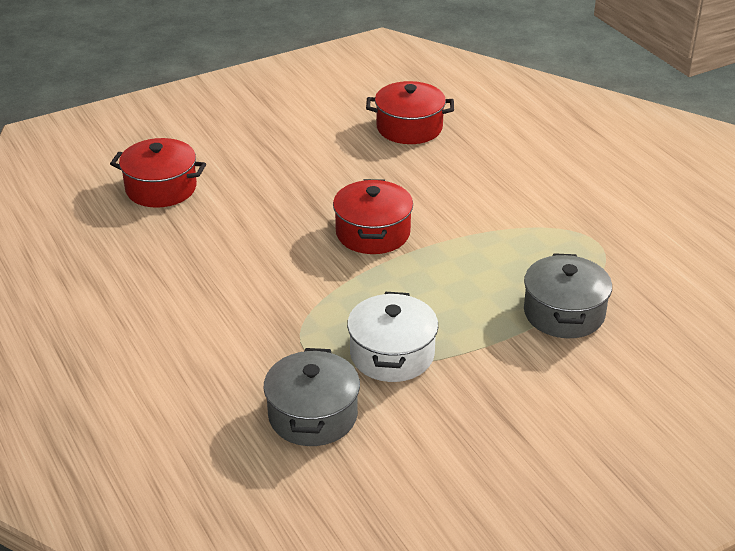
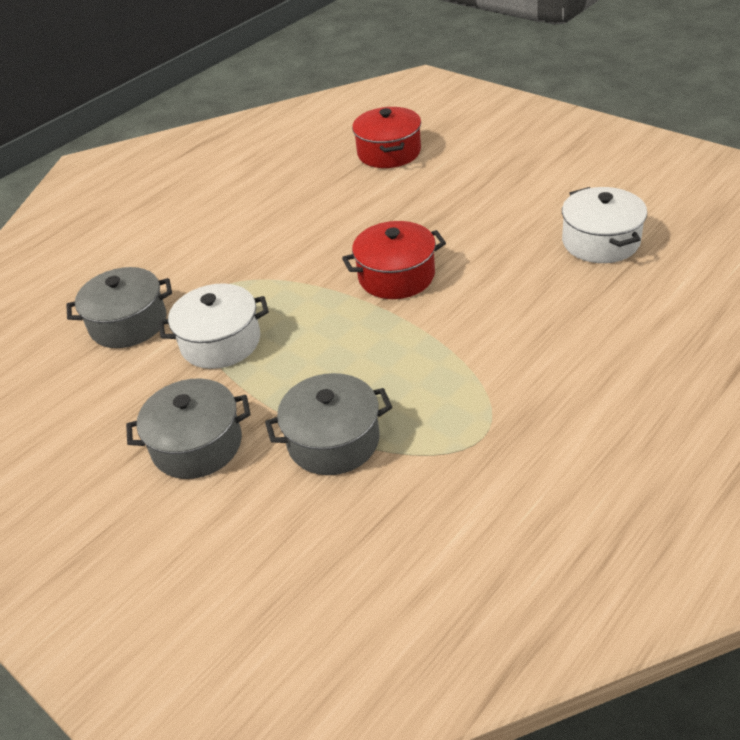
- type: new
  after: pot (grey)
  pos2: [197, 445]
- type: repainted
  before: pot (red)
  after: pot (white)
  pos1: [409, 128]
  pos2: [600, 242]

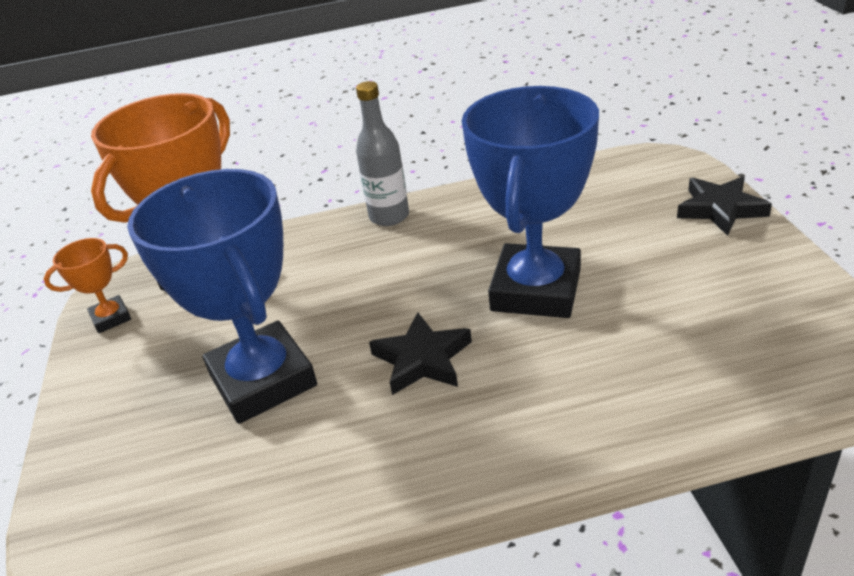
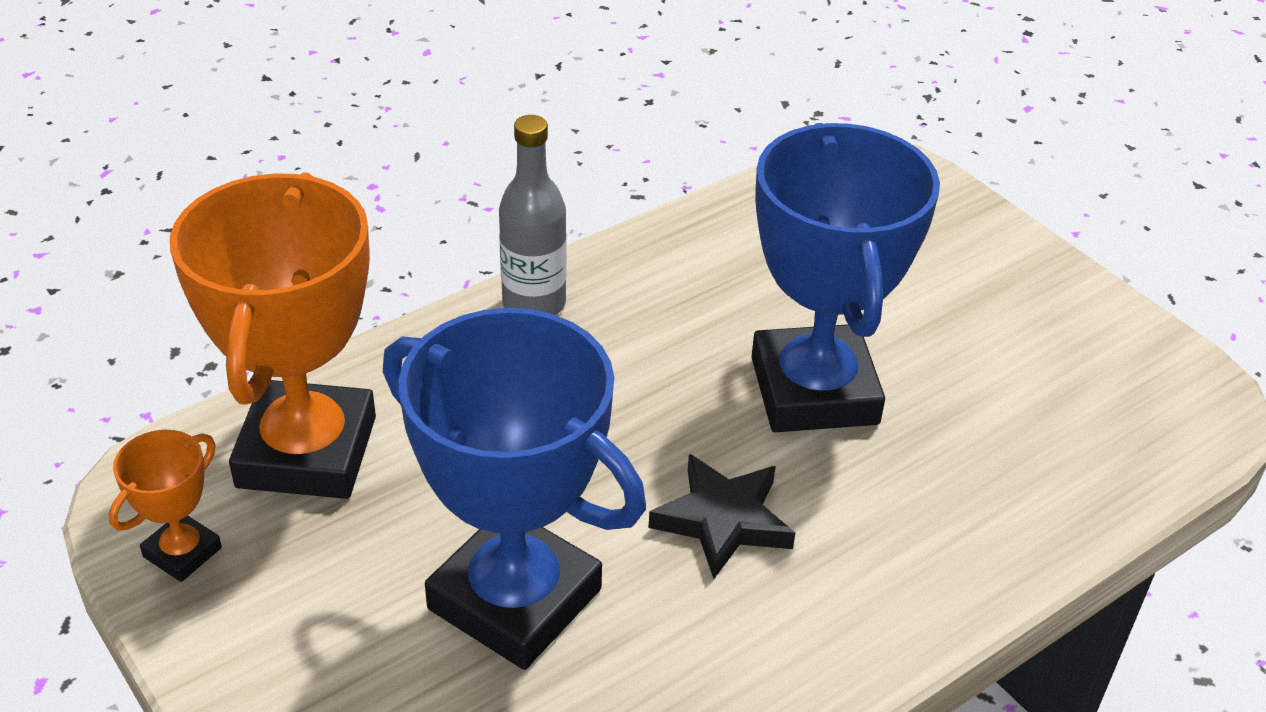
- type: gone
  before: star (black)
  pos1: [720, 209]

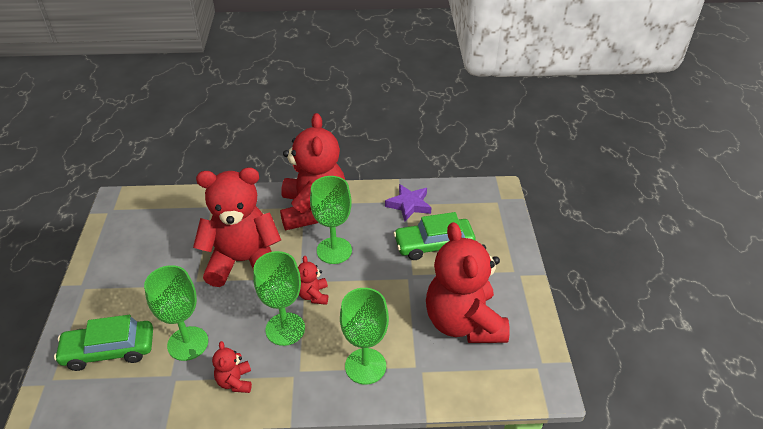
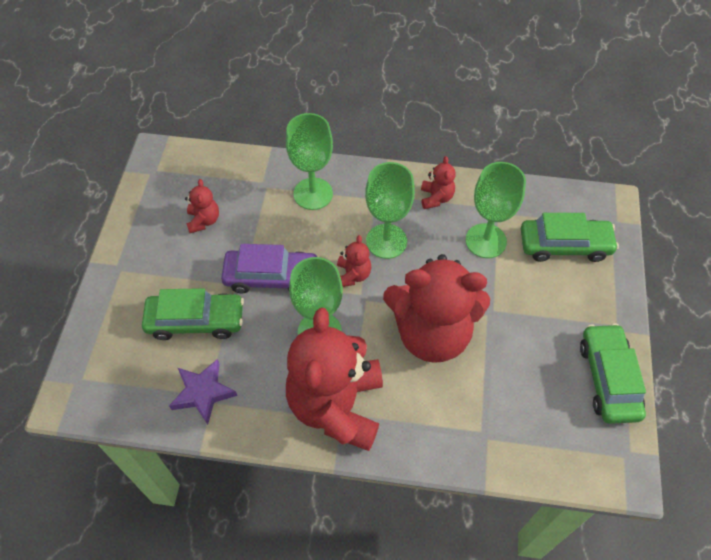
- type: new
  after: car (purple)
  pos2: [271, 277]
- type: new
  after: car (green)
  pos2: [608, 379]
- type: scaled
  before: teddy bear (red)
  pos1: [463, 322]
  pos2: [204, 220]
  scale: 0.42

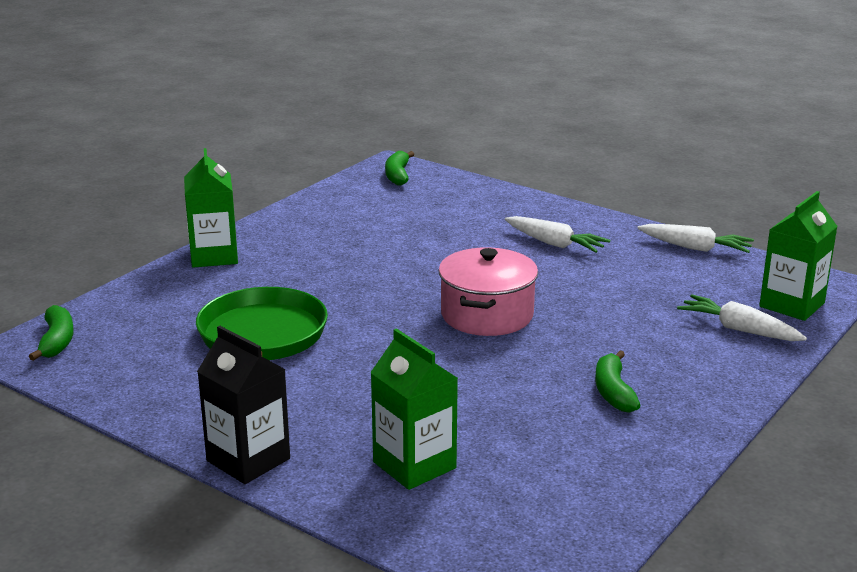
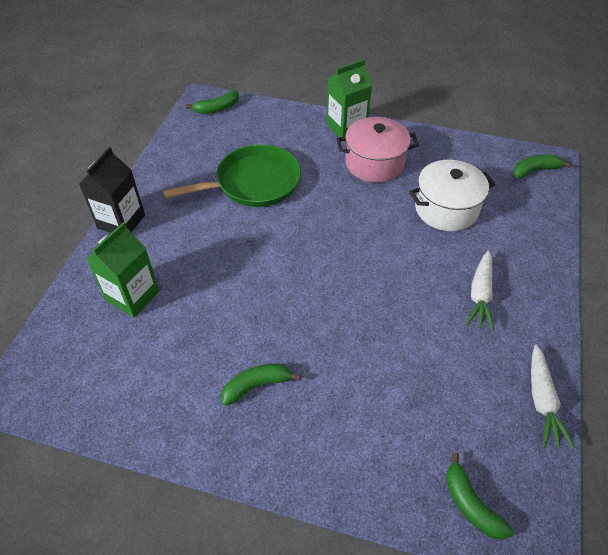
- type: gone
  before: carrot (white)
  pos1: [739, 329]
- type: new
  after: pot (white)
  pos2: [446, 209]
- type: shifted
  before: pot (pink)
  pos1: [487, 315]
  pos2: [374, 163]
- type: swapped
  before: carton (green)
  after: banana (green)
  pos1: [792, 305]
  pos2: [470, 504]

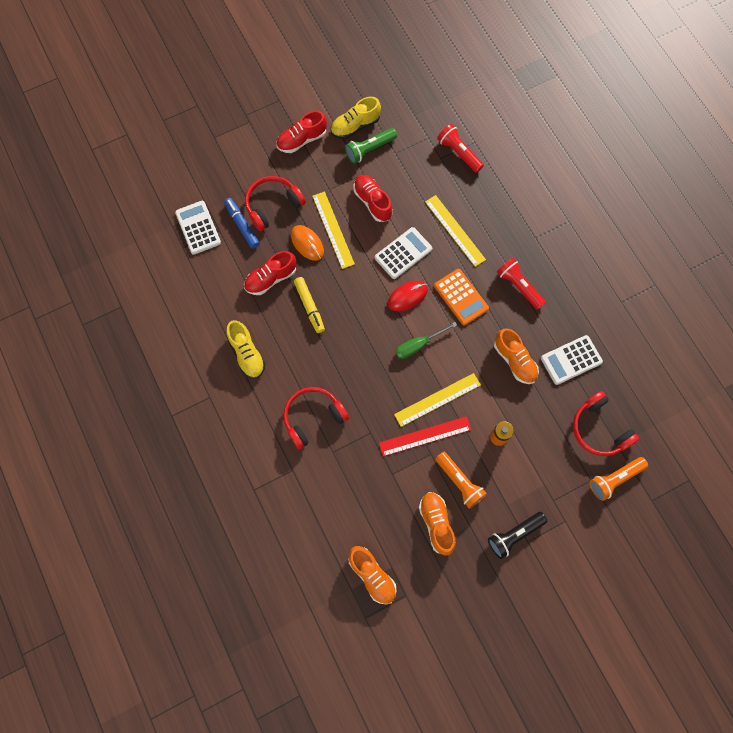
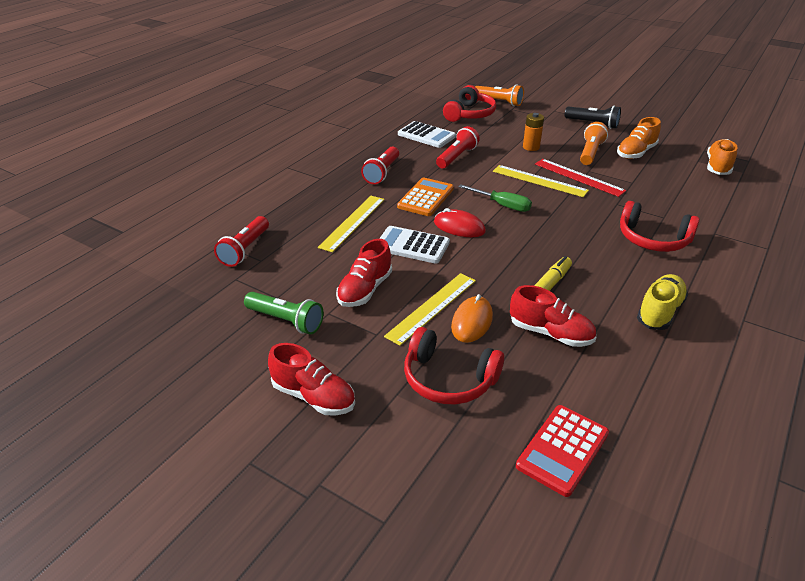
- type: gone
  before: marker (blue)
  pos1: [242, 225]
- type: gone
  before: shoe (yellow)
  pos1: [355, 126]
- type: swapped
  before: shoe (orange)
  after: flashlight (red)
  pos1: [514, 360]
  pos2: [457, 157]
- type: repainted
  before: calculator (white)
  after: calculator (red)
  pos1: [198, 228]
  pos2: [562, 450]

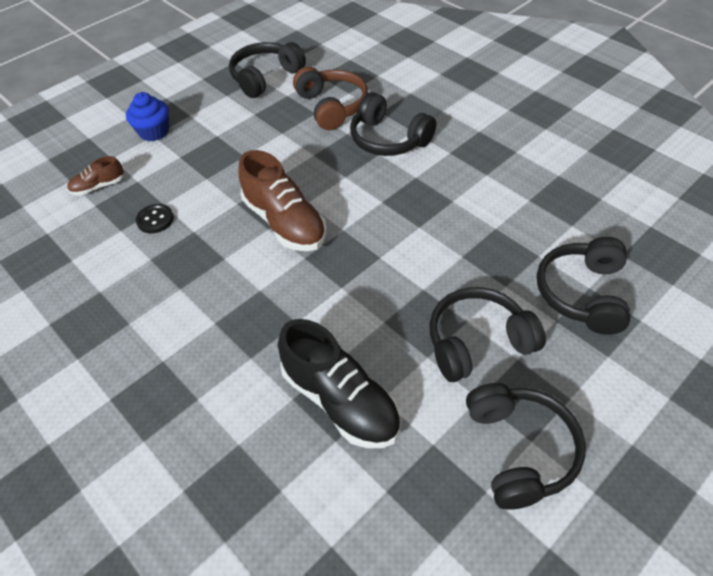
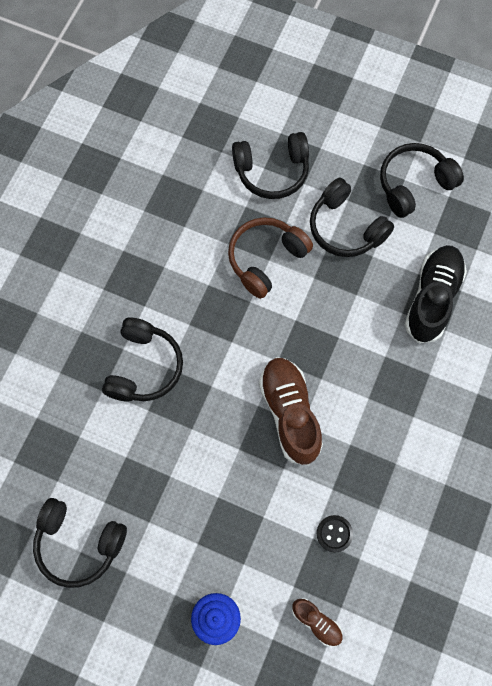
- type: shifted
  before: headphones (brown)
  pos1: [332, 107]
  pos2: [266, 259]
- type: rotated
  before: shoe (brown)
  pos1: [285, 222]
  pos2: [290, 413]
  turn: -45

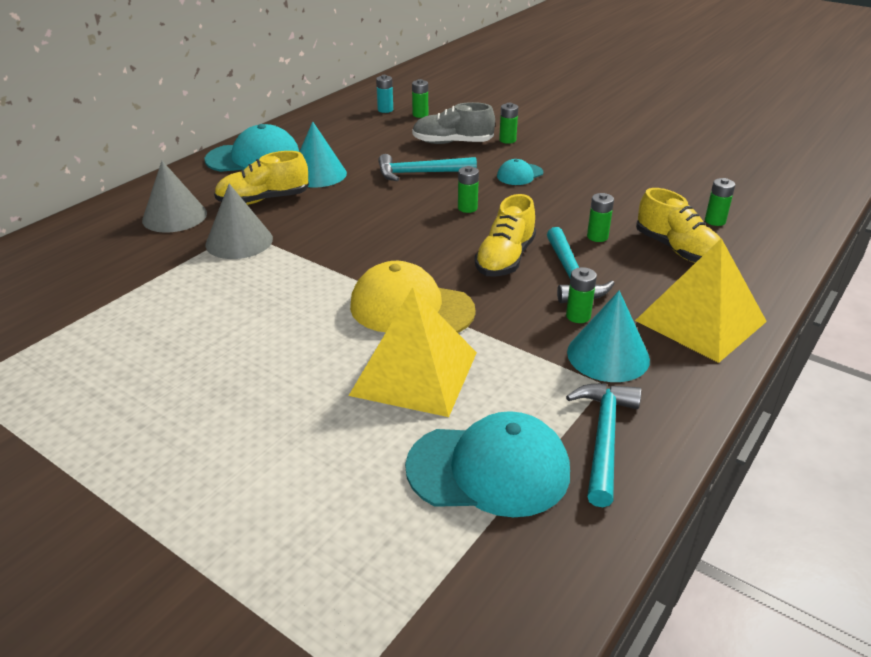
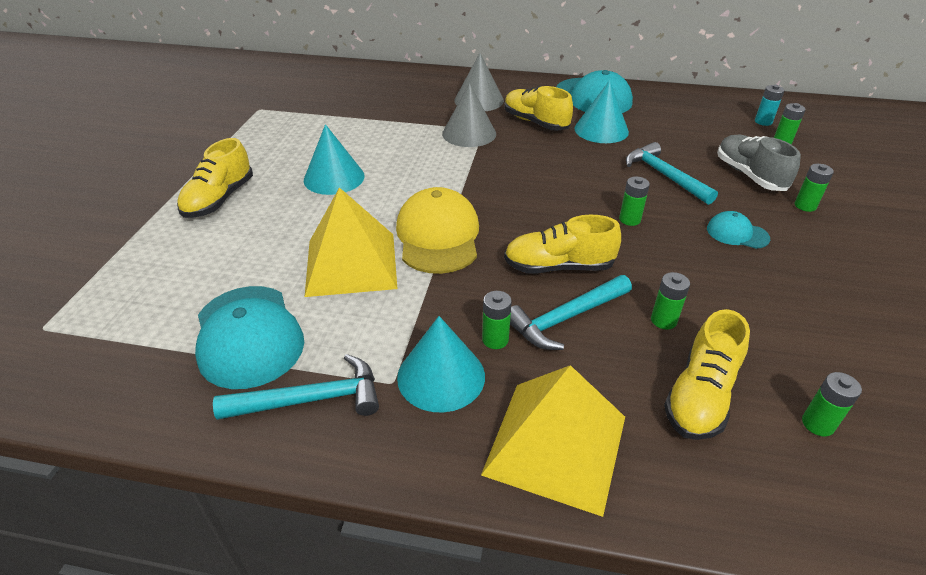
- type: new
  after: shoe (yellow)
  pos2: [219, 199]
- type: new
  after: cone (turquoise)
  pos2: [334, 178]

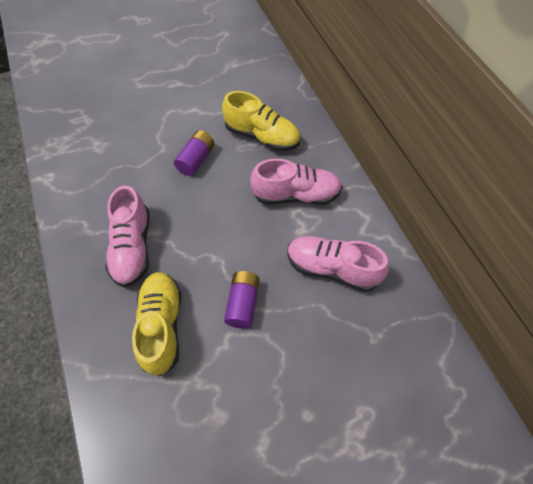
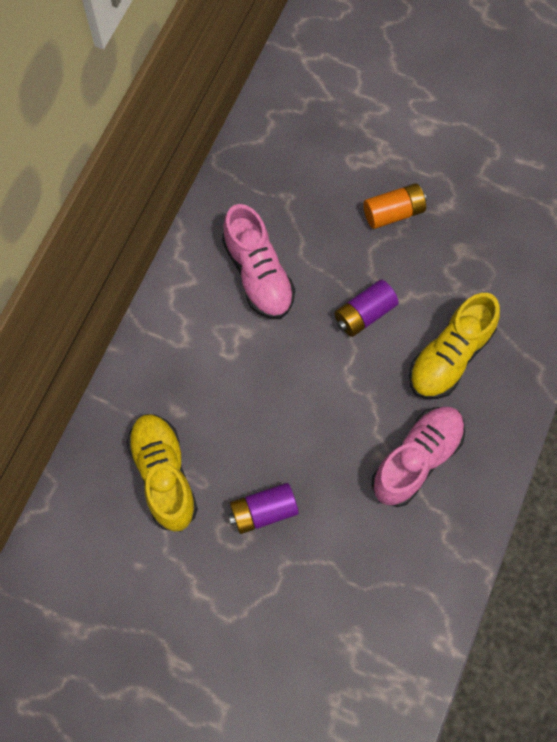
- type: gone
  before: shoe (pink)
  pos1: [296, 195]
- type: new
  after: battery (orange)
  pos2: [393, 213]

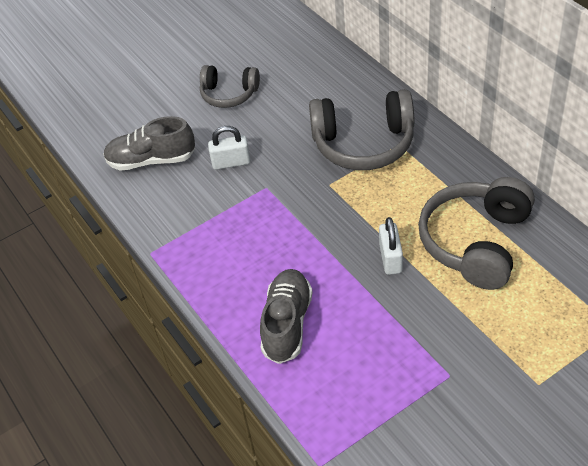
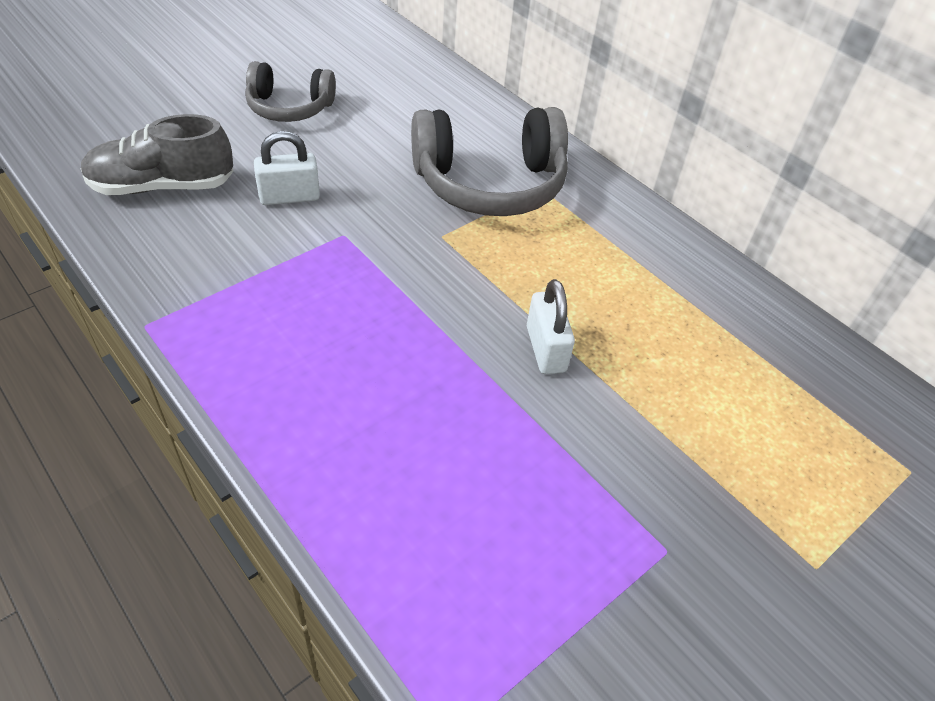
- type: gone
  before: shoe (grey)
  pos1: [287, 324]
- type: gone
  before: headphones (grey)
  pos1: [476, 242]

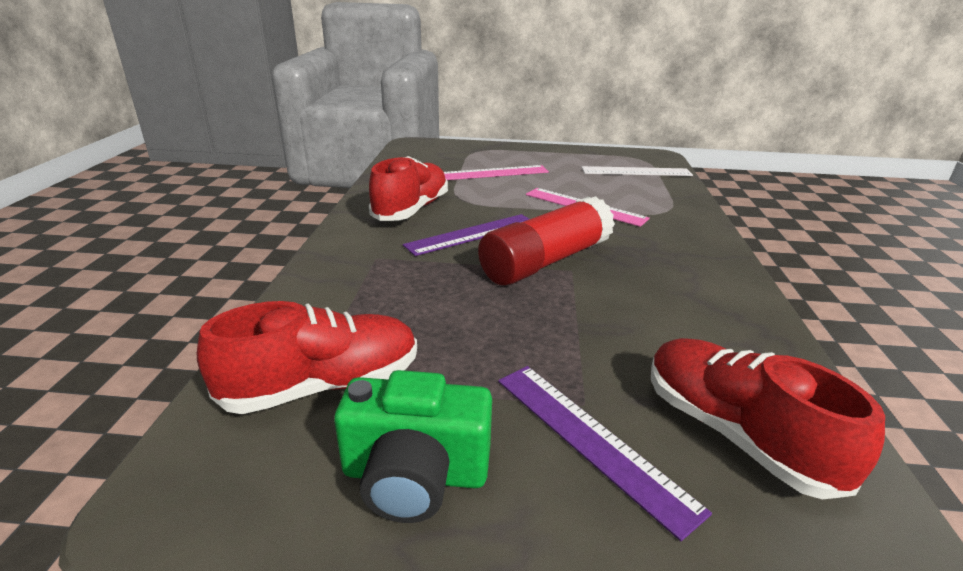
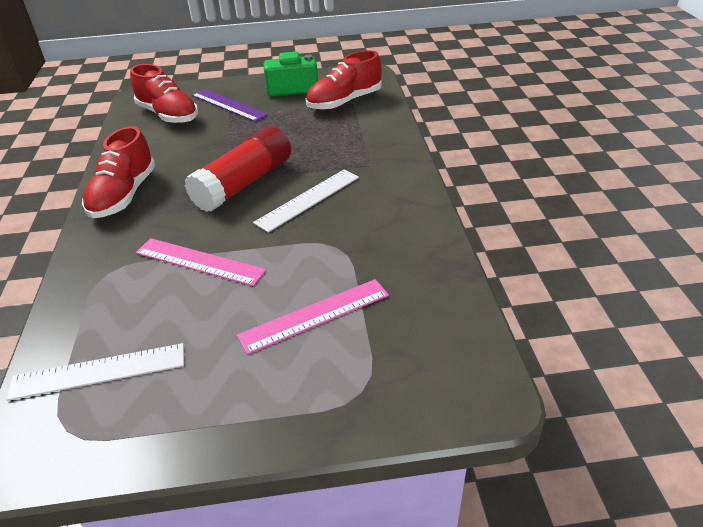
- type: shifted
  before: shoe (red)
  pos1: [411, 210]
  pos2: [124, 195]
- type: repainted
  before: ruler (purple)
  after: ruler (white)
  pos1: [472, 234]
  pos2: [308, 199]

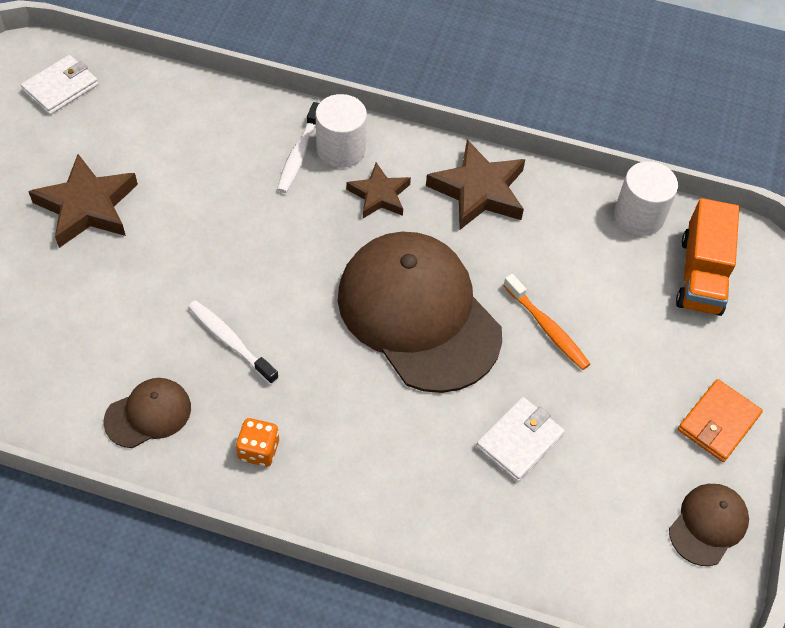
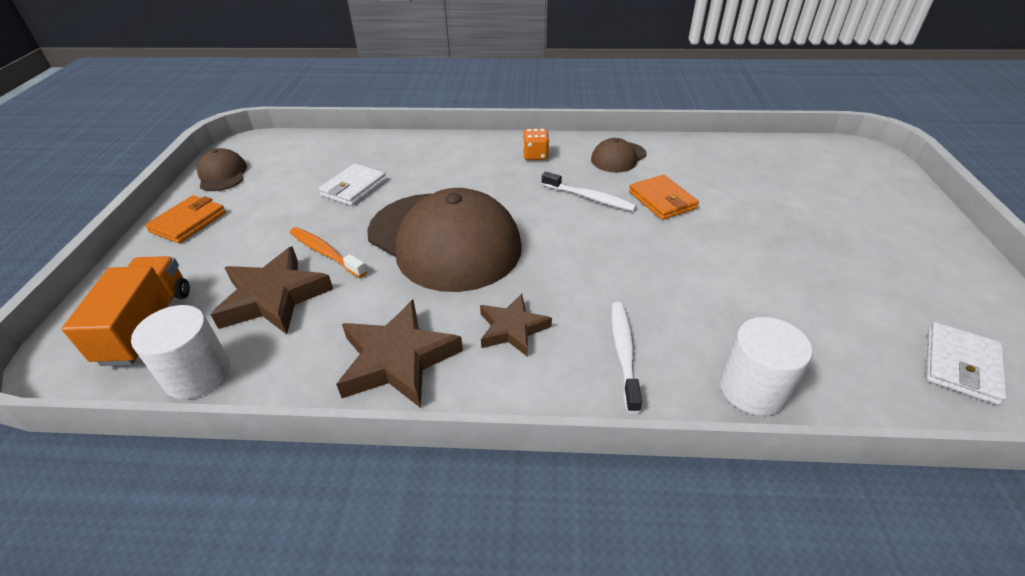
- type: new
  after: wallet (orange)
  pos2: [662, 200]
- type: shifted
  before: star (brown)
  pos1: [87, 206]
  pos2: [274, 297]
- type: shifted
  before: cylinder (white)
  pos1: [341, 149]
  pos2: [752, 389]
- type: rotated
  before: cap (brown)
  pos1: [708, 524]
  pos2: [222, 174]
  turn: 135

